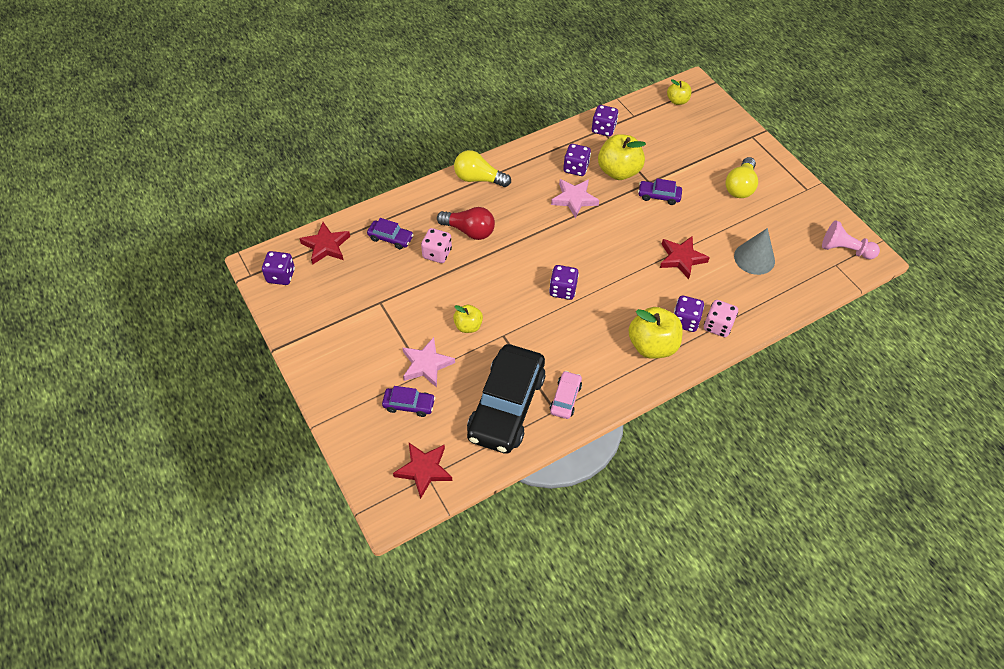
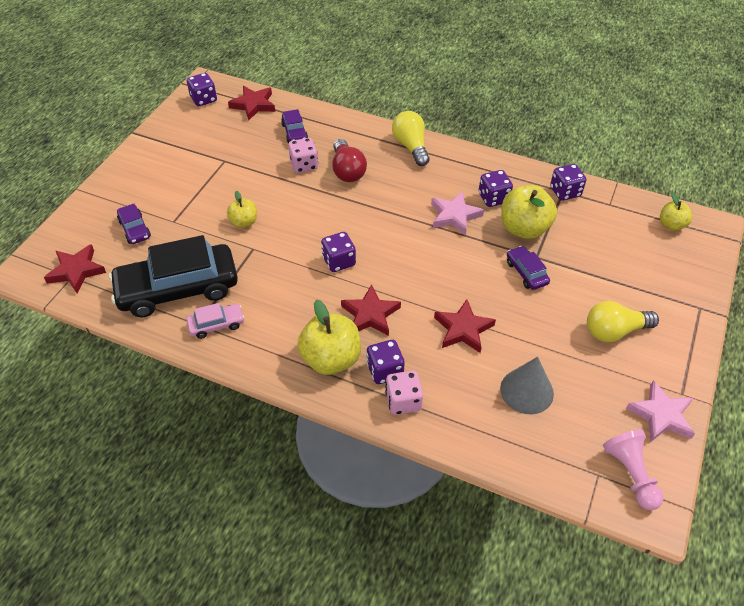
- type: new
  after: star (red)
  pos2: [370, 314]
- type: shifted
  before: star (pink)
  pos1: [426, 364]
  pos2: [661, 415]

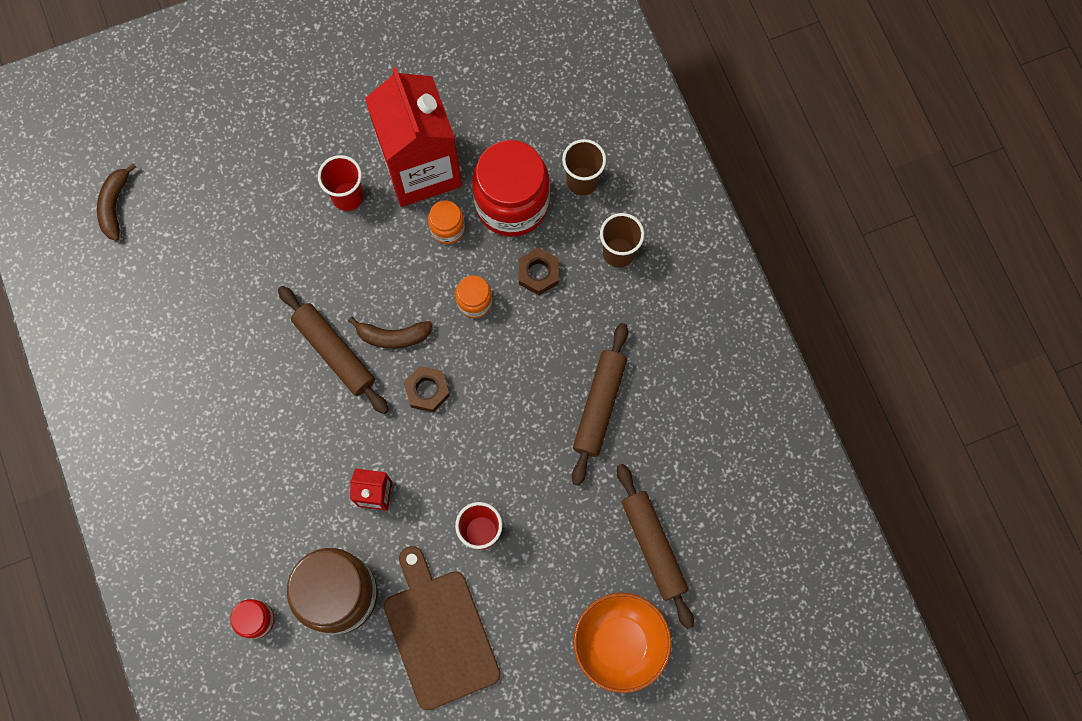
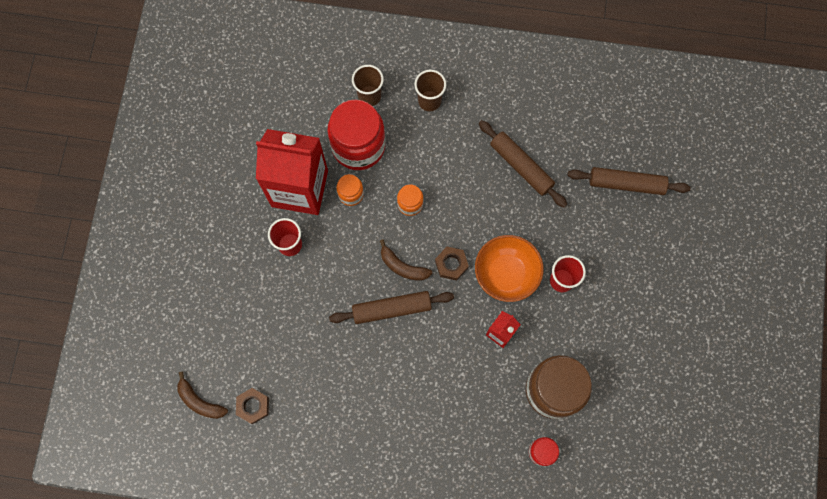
- type: gone
  before: cutting board (brown)
  pos1: [439, 633]
- type: shifted
  before: nut (brown)
  pos1: [538, 273]
  pos2: [253, 406]
- type: shifted
  before: bowl (orange)
  pos1: [620, 643]
  pos2: [506, 274]
- type: rotated
  before: banana (brown)
  pos1: [393, 336]
  pos2: [402, 266]
  turn: 90

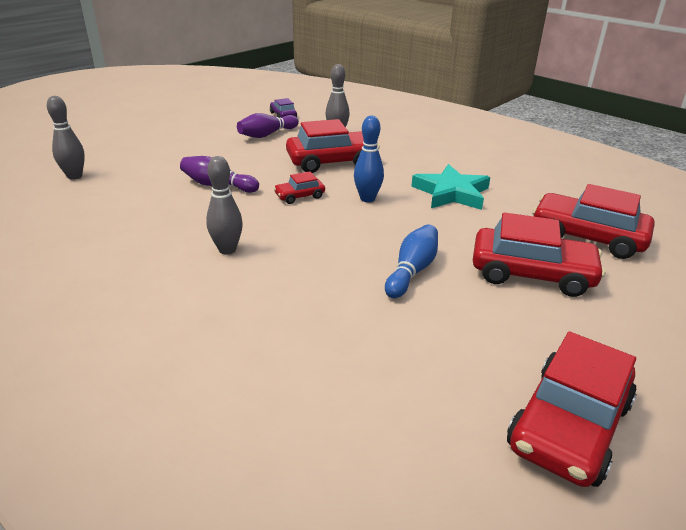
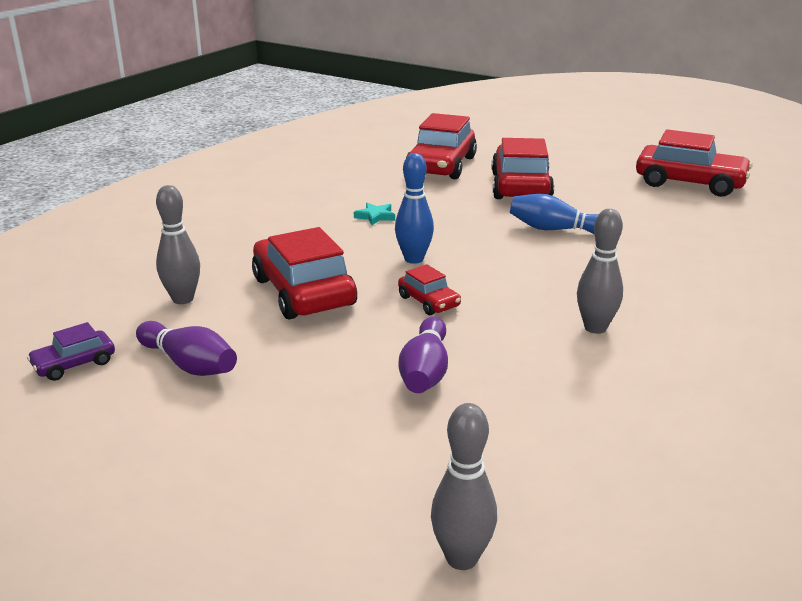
- type: scaled
  before: star (turquoise)
  pos1: [451, 193]
  pos2: [375, 216]
  scale: 0.45

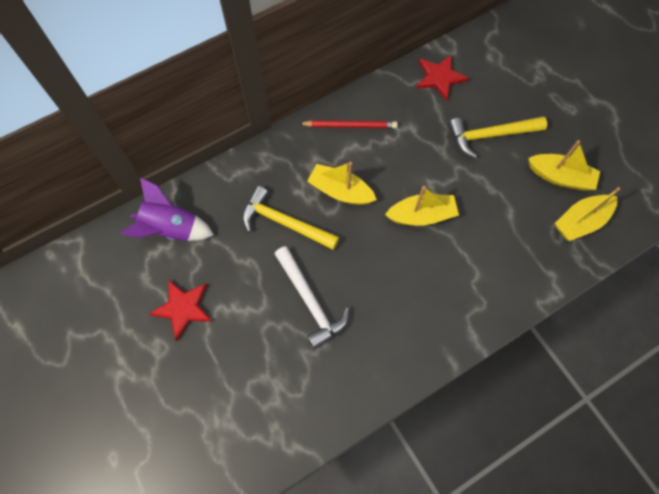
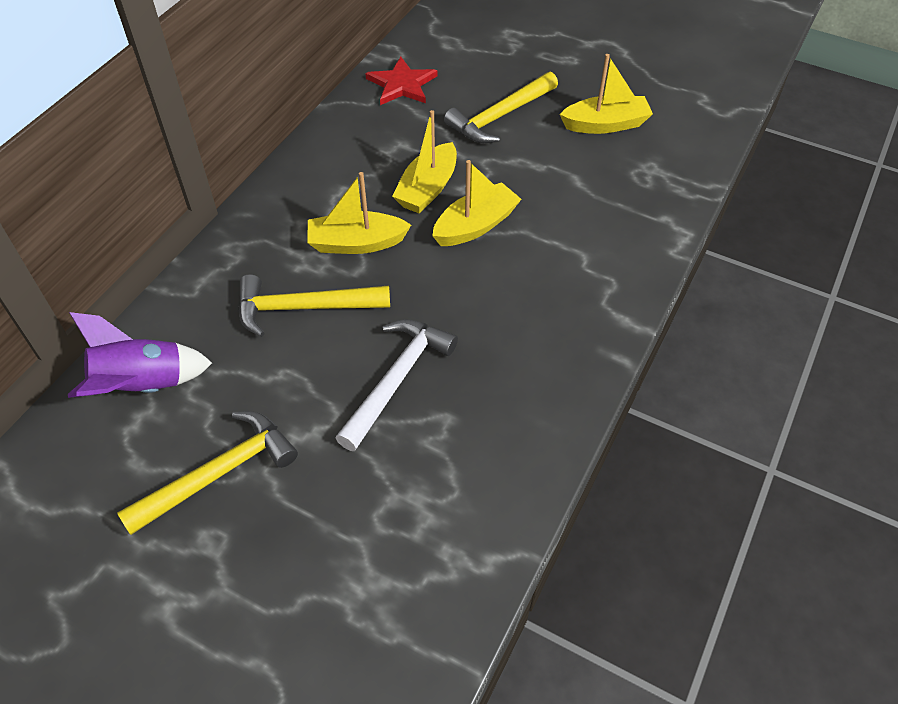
- type: gone
  before: pencil (red)
  pos1: [350, 126]
- type: shifted
  before: boat (yellow)
  pos1: [580, 222]
  pos2: [427, 189]
- type: swapped
  before: star (red)
  after: hammer (yellow)
  pos1: [183, 308]
  pos2: [219, 473]
- type: rotated
  before: hammer (white)
  pos1: [310, 301]
  pos2: [397, 379]
  turn: -90

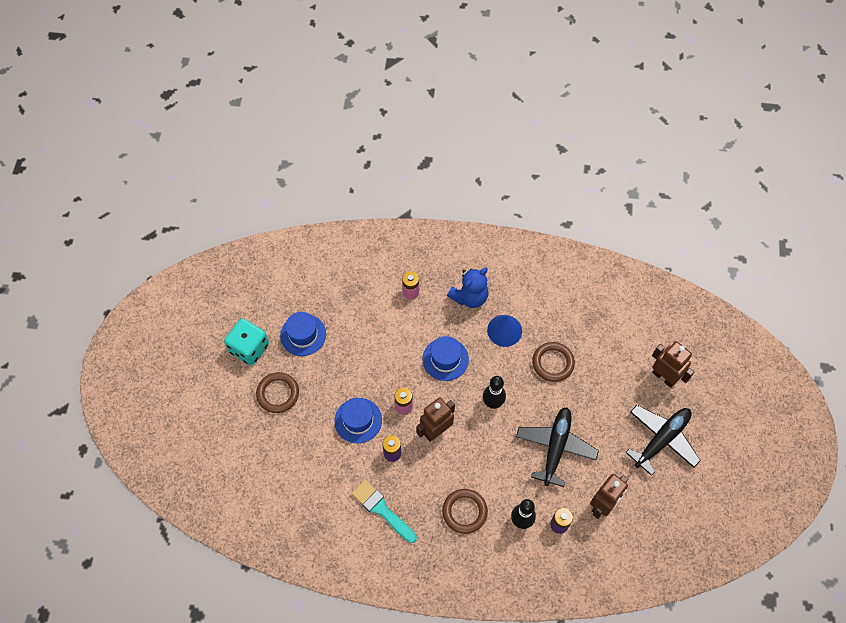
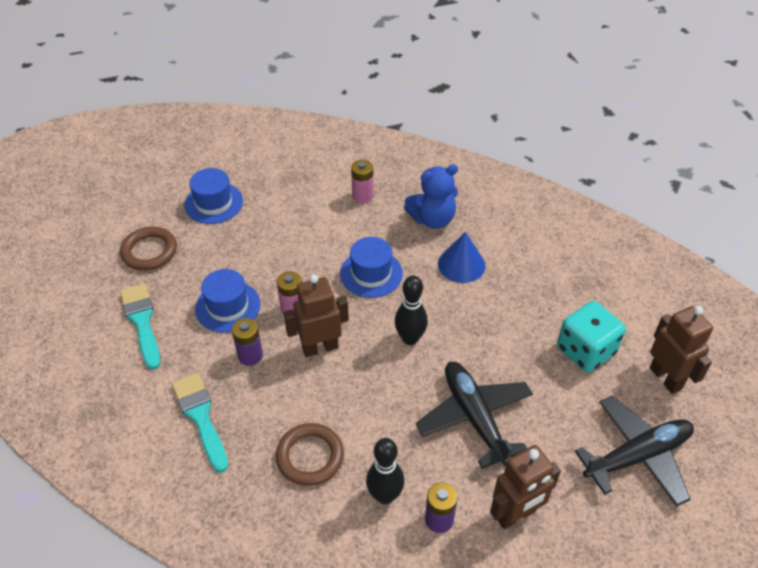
- type: gone
  before: ring (brown)
  pos1: [553, 363]
- type: new
  after: brush (turquoise)
  pos2: [142, 322]
- type: shifted
  before: dice (turquoise)
  pos1: [249, 348]
  pos2: [585, 350]
- type: rotated
  before: plane (black)
  pos1: [555, 447]
  pos2: [474, 417]
  turn: -60

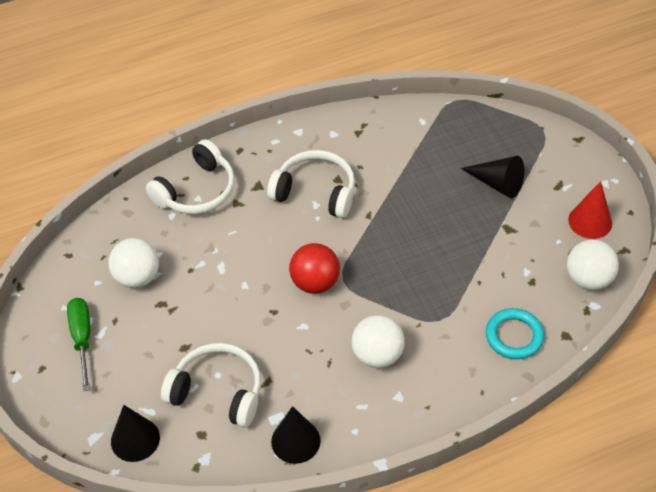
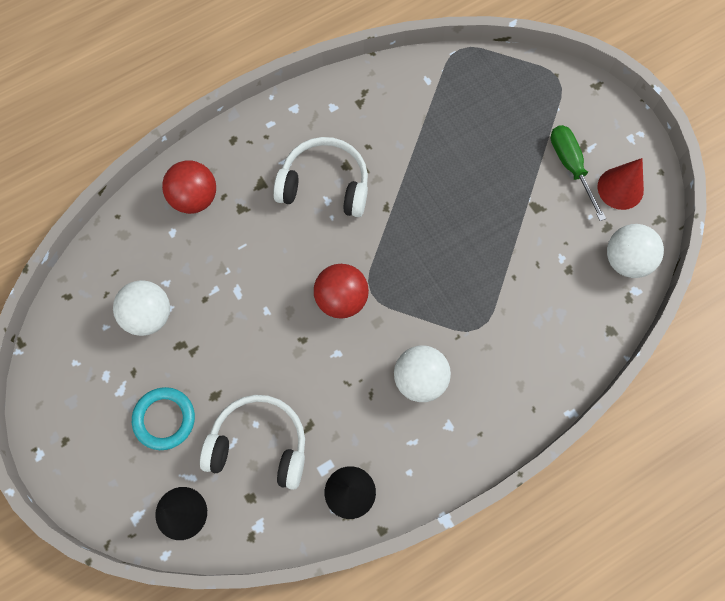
- type: gone
  before: cone (black)
  pos1: [497, 184]
- type: shifted
  before: screwdriver (green)
  pos1: [82, 339]
  pos2: [570, 166]
- type: shifted
  before: ring (turquoise)
  pos1: [514, 336]
  pos2: [164, 419]
- type: swapped
  before: headphones (white)
  after: ball (red)
  pos1: [196, 191]
  pos2: [194, 198]

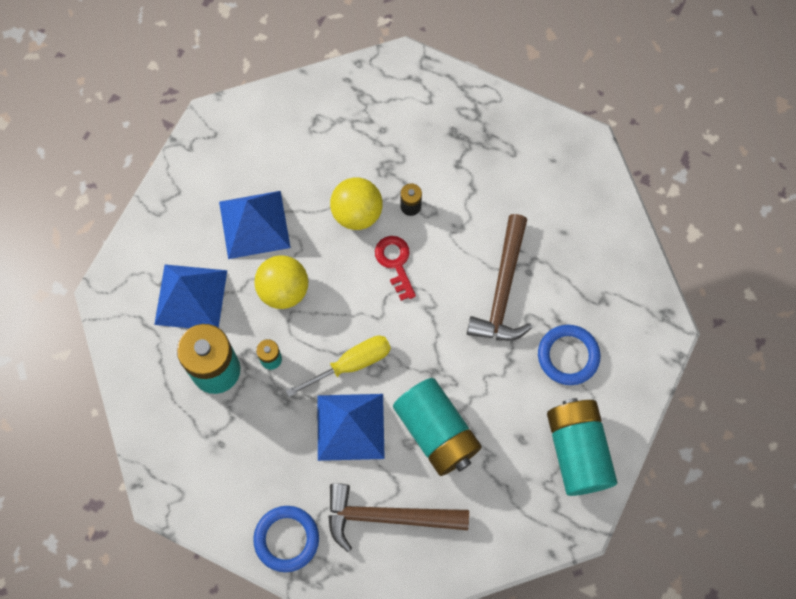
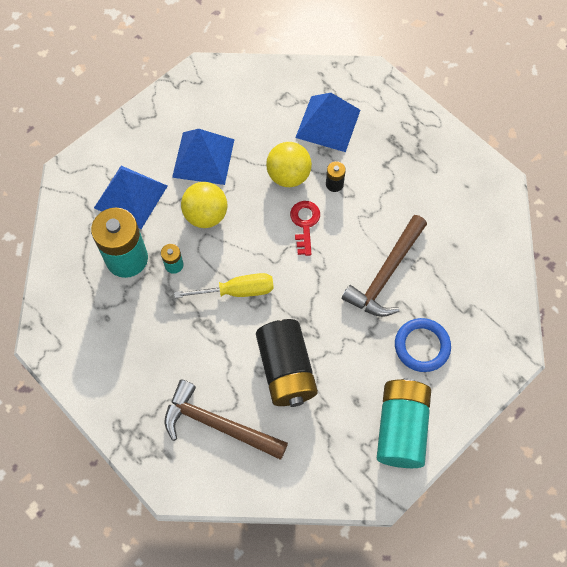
- type: gone
  before: ring (blue)
  pos1: [286, 539]
- type: shifted
  before: pyramid (blue)
  pos1: [350, 427]
  pos2: [328, 123]
- type: repainted
  before: battery (turquoise)
  after: battery (black)
  pos1: [436, 432]
  pos2: [286, 370]

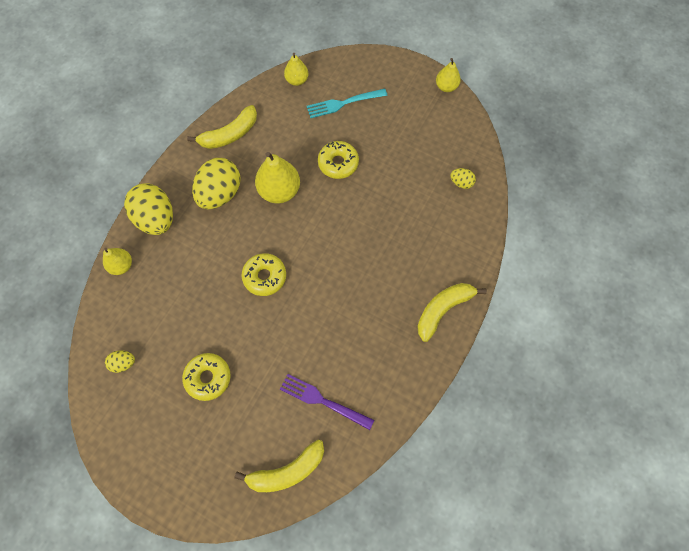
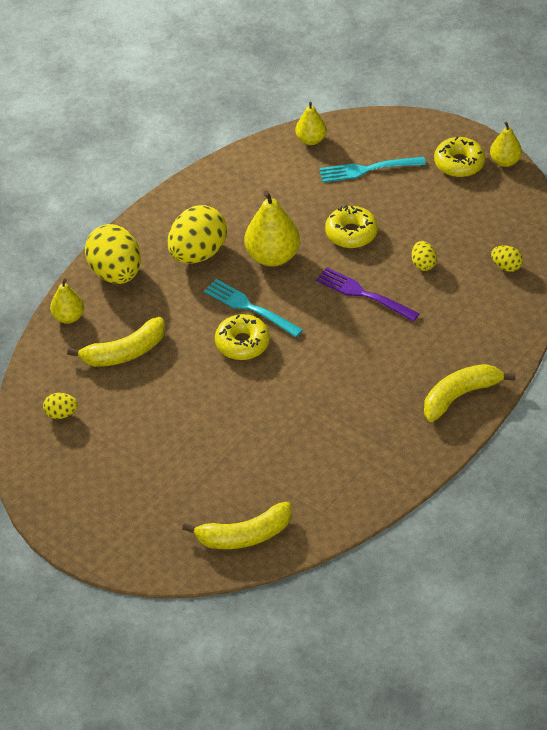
- type: new
  after: fork (turquoise)
  pos2: [249, 307]
- type: new
  after: egg (yellow)
  pos2: [423, 264]
- type: shifted
  before: donut (yellow)
  pos1: [208, 377]
  pos2: [459, 163]
- type: shifted
  before: banana (yellow)
  pos1: [229, 134]
  pos2: [124, 352]
- type: shifted
  before: fork (purple)
  pos1: [322, 400]
  pos2: [363, 294]

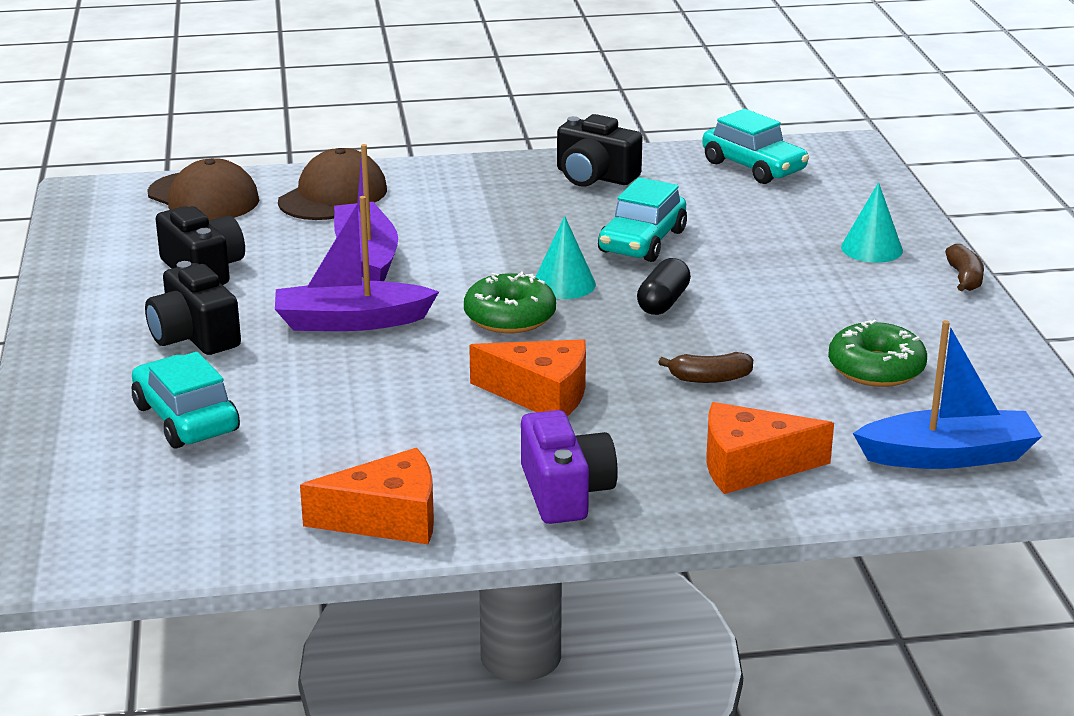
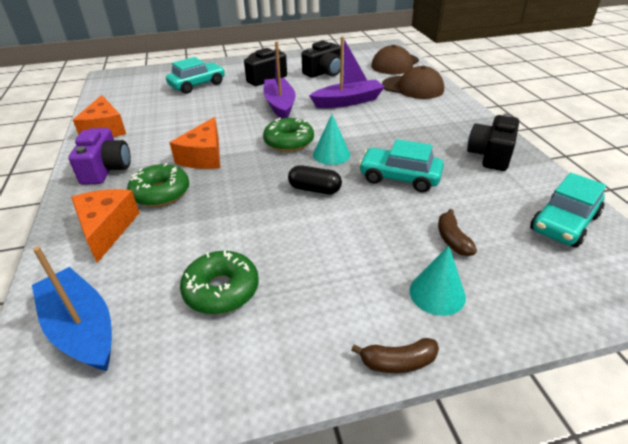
- type: new
  after: donut (green)
  pos2: [161, 193]
- type: shifted
  before: banana (brown)
  pos1: [709, 378]
  pos2: [452, 240]
- type: rotated
  before: camera (purple)
  pos1: [565, 492]
  pos2: [106, 169]
  turn: -75
- type: rotated
  before: boat (blue)
  pos1: [948, 456]
  pos2: [82, 328]
  turn: 150

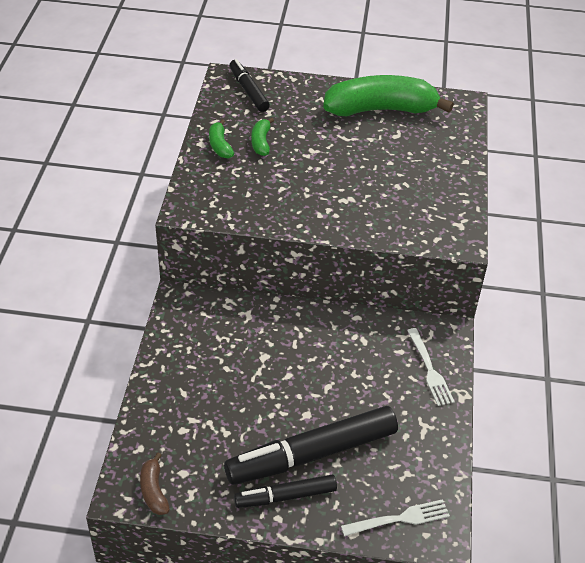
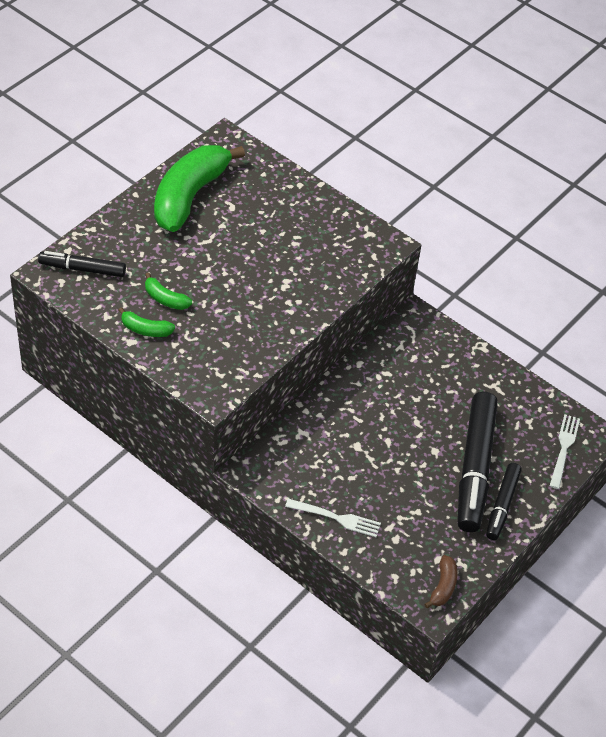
- type: shifted
  before: fork (white)
  pos1: [429, 369]
  pos2: [336, 518]
- type: rotated
  before: banana (brown)
  pos1: [154, 490]
  pos2: [443, 586]
  turn: -90

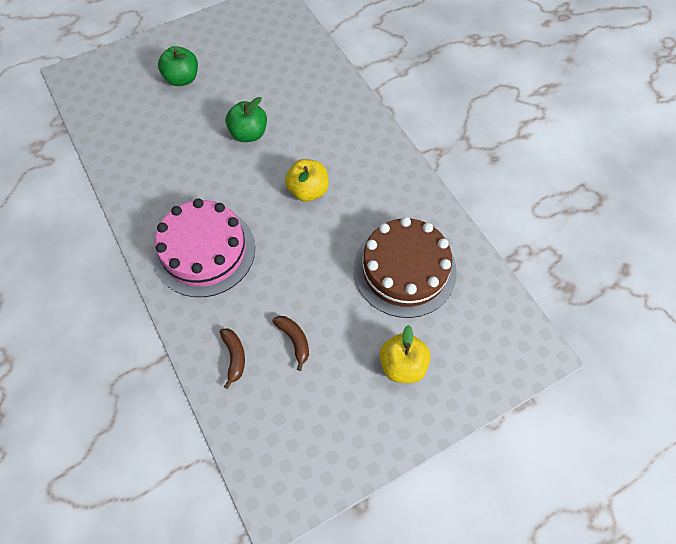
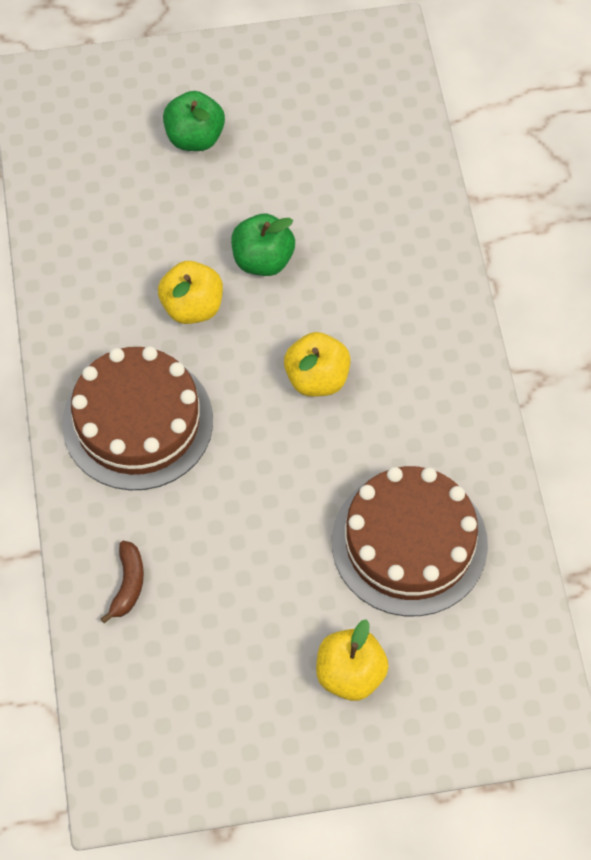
- type: gone
  before: banana (brown)
  pos1: [294, 340]
- type: new
  after: apple (yellow)
  pos2: [192, 307]
- type: repainted
  before: cake (pink)
  after: cake (brown)
  pos1: [204, 251]
  pos2: [137, 421]

